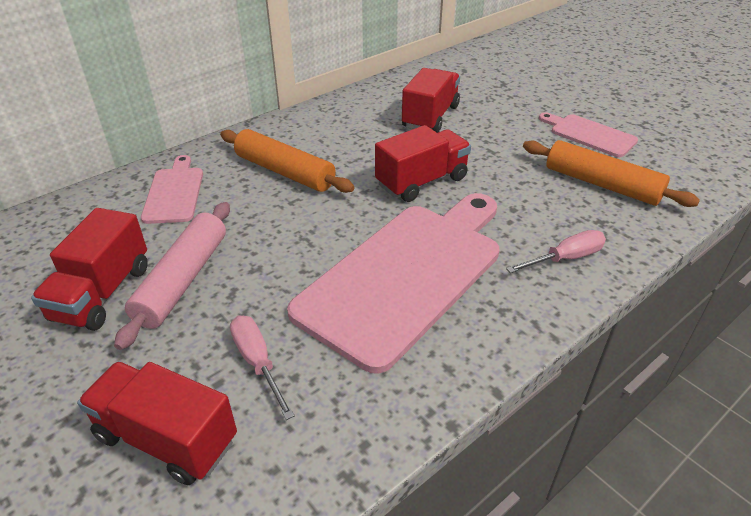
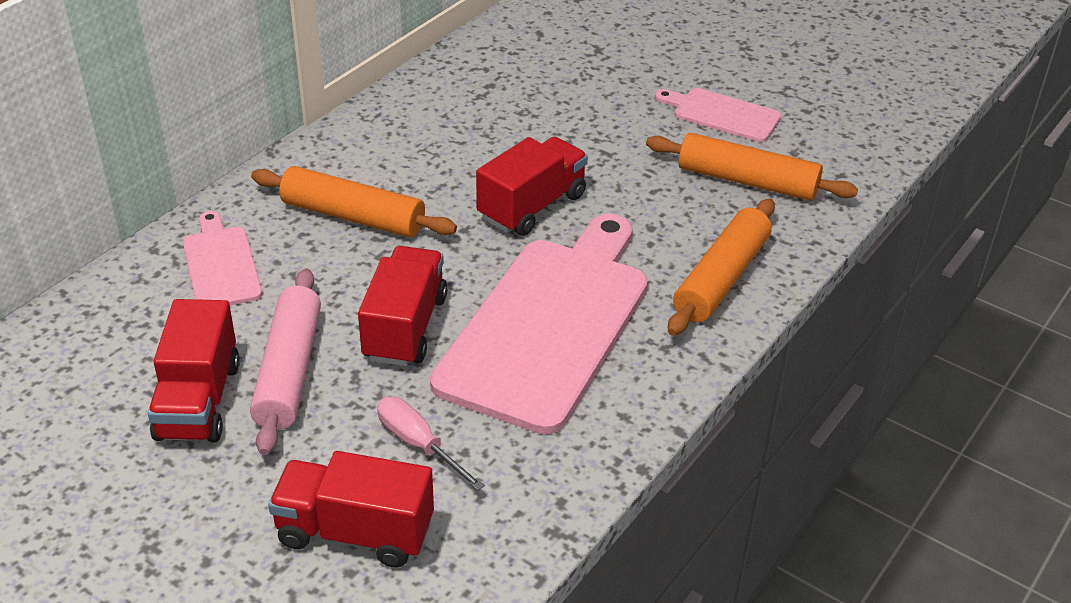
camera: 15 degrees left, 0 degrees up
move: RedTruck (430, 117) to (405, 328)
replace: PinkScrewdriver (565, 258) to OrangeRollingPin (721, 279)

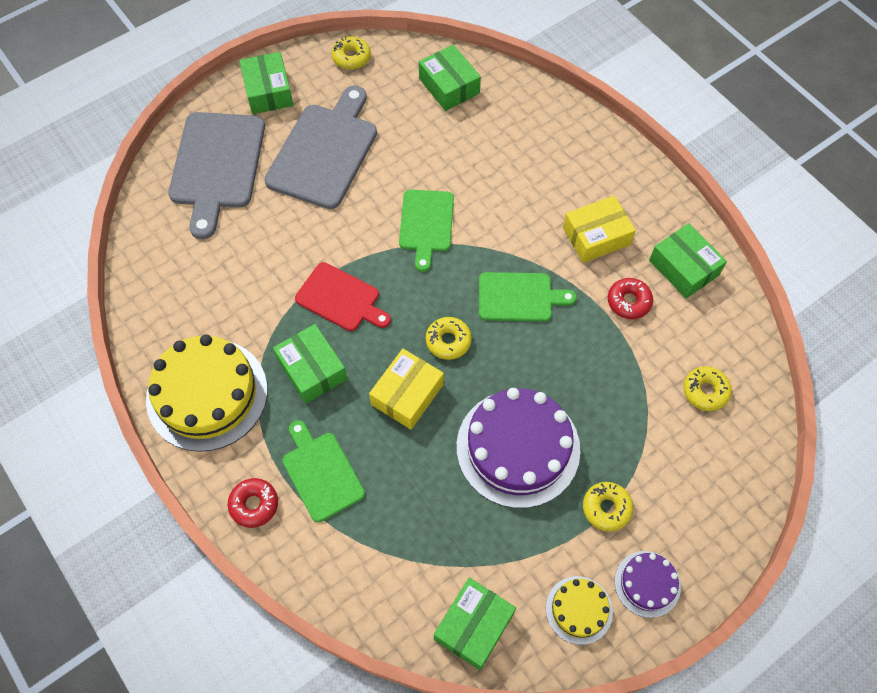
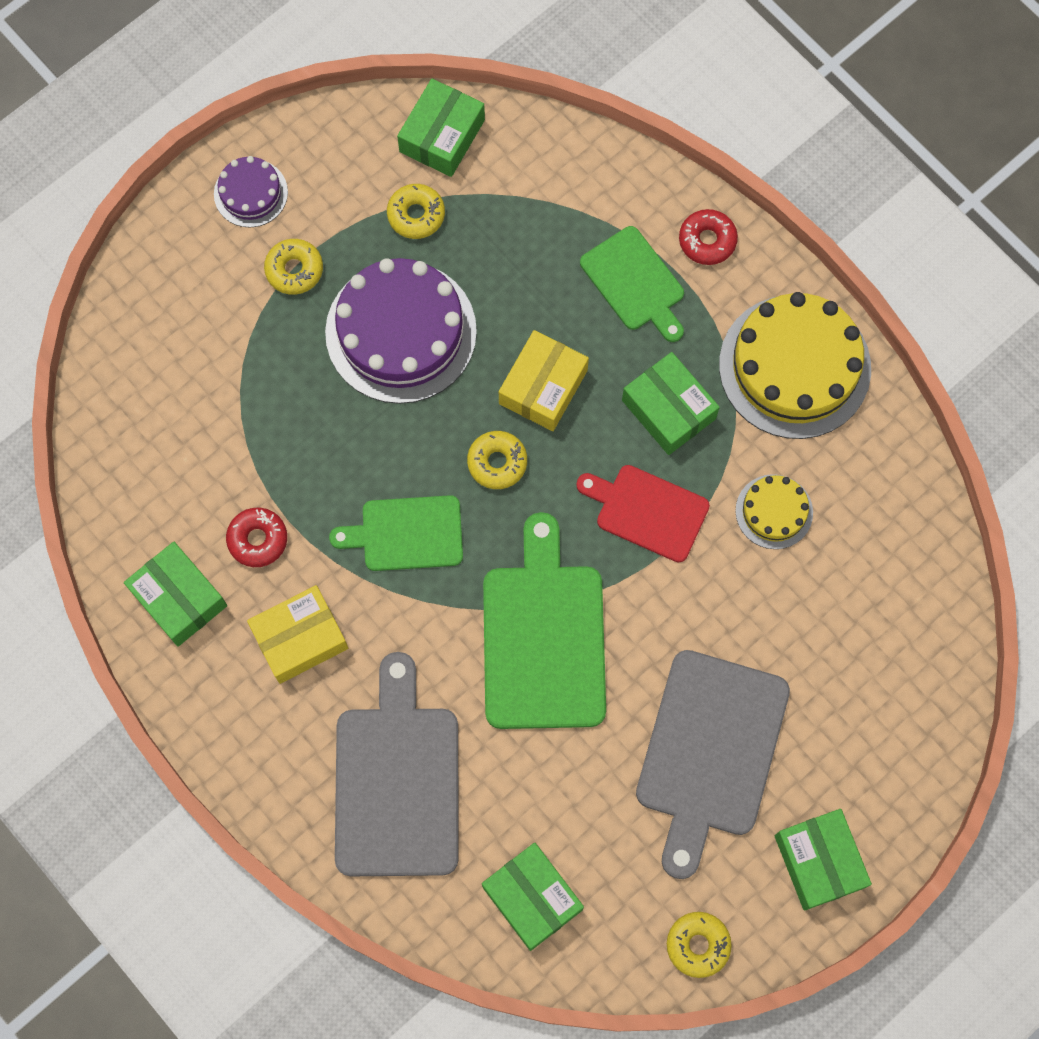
camera: 175 degrees right, 10 degrees up
move: GreyCuttingBoard (217, 166) to (397, 781); YellowDonut (705, 391) to (416, 215); YellowCake (579, 610) to (774, 511)
resize: GreenCuttingBoard (426, 224) = (543, 637) x1.64

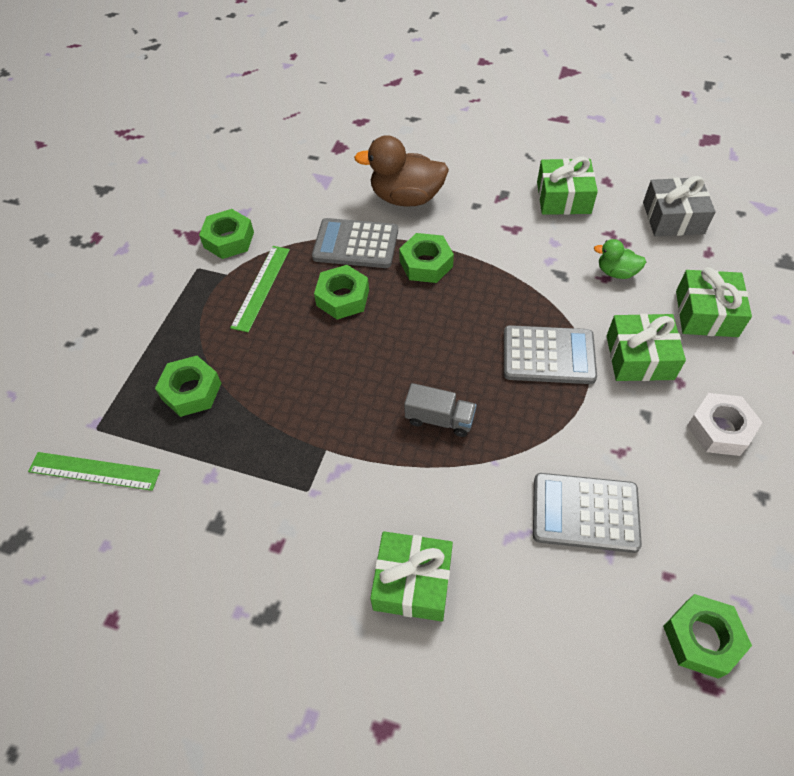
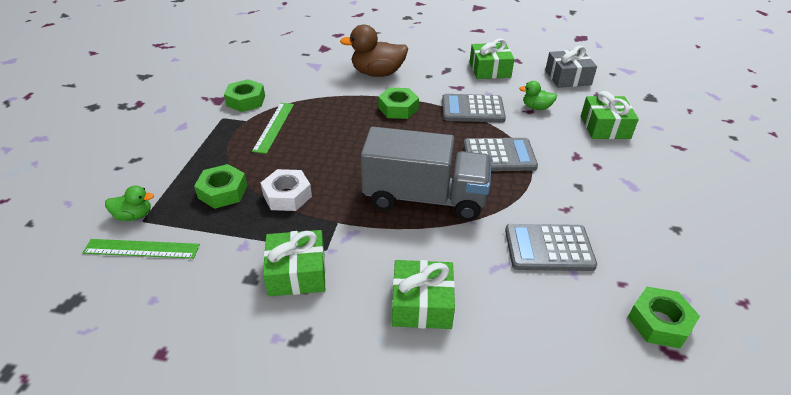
camera: 10 degrees left, 15 degrees down
delete: GreenNut (342, 297)
insert: GreenDuck (134, 216)
move: WhiteNut (720, 429) to (287, 195); GreenGift (639, 357) to (297, 273); GreyCalculator (355, 244) to (472, 109)
resize: GreyTruck (439, 419) = (425, 197) x2.30

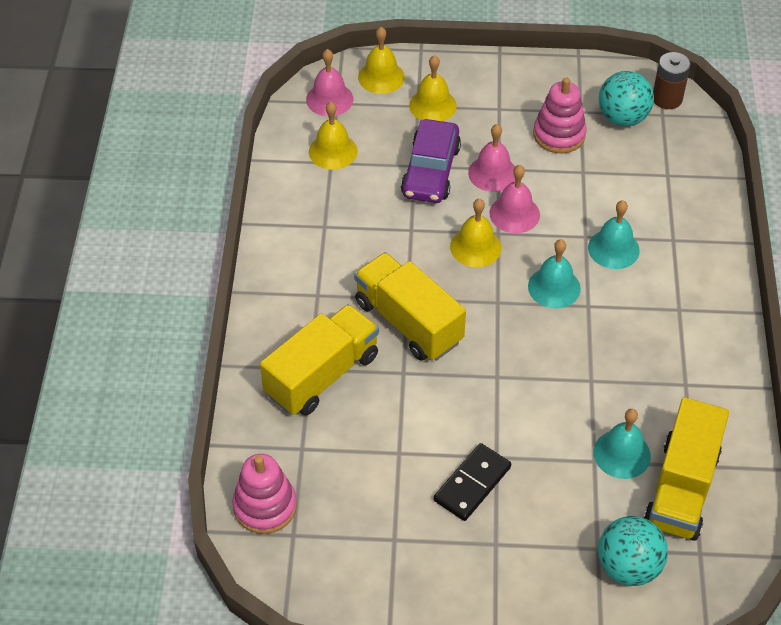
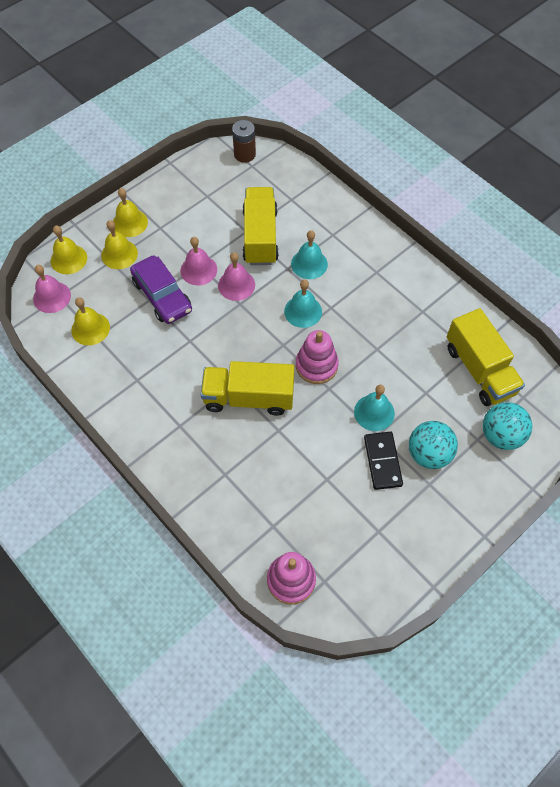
camera: 45 degrees left, 10 degrees up
move: YellowBell (475, 247) to (130, 223); YellowTruck (322, 375) to (260, 237); PinkStackingToy (559, 135) to (316, 365); TurquoiseBell (622, 454) to (374, 412); TurquoiseBall (622, 118) to (428, 454)

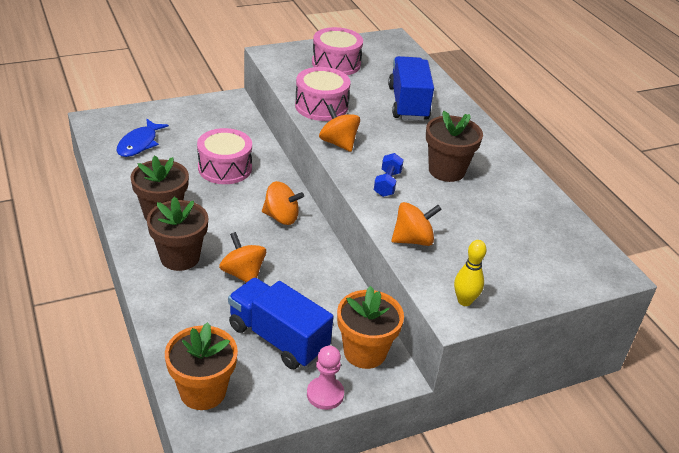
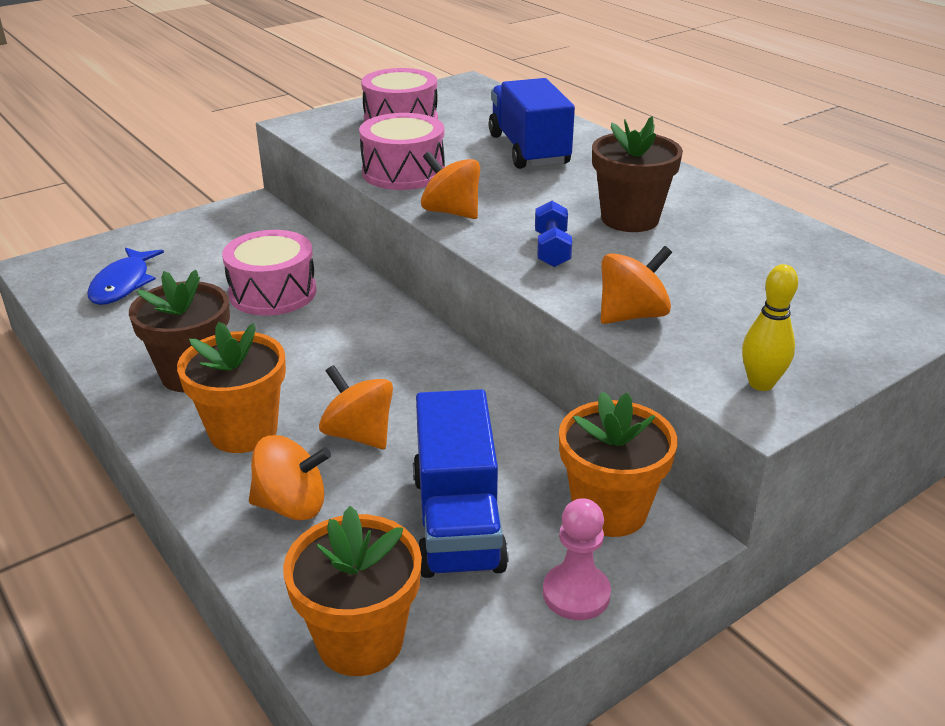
camera: 10 degrees left, 5 degrees down
move: OrangeSpinningTop (281, 217) to (291, 505)
recolor: BrownFlowerPot (180, 257) to OrangeFlowerPot (243, 431)
rotate: BlueTruck (278, 338) = (457, 521) 120 degrees counterclockwise

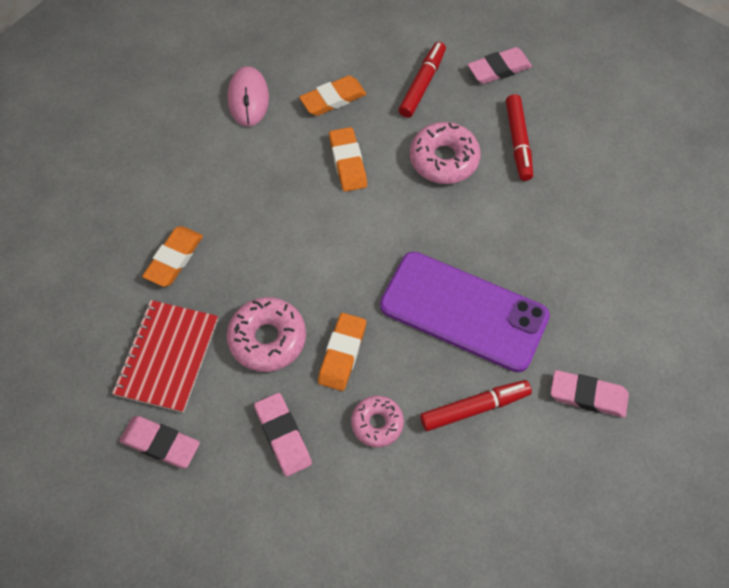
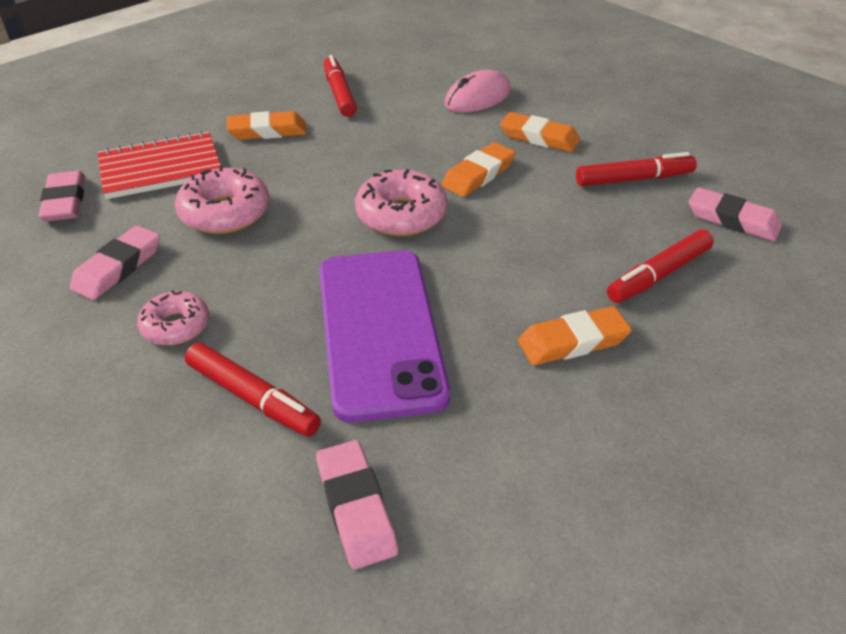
camera: 55 degrees right, 20 degrees down
insert: RedMarker (339, 94)
move: PinkDonut (444, 159) to (401, 215); OrangeEraser (342, 353) to (573, 341)

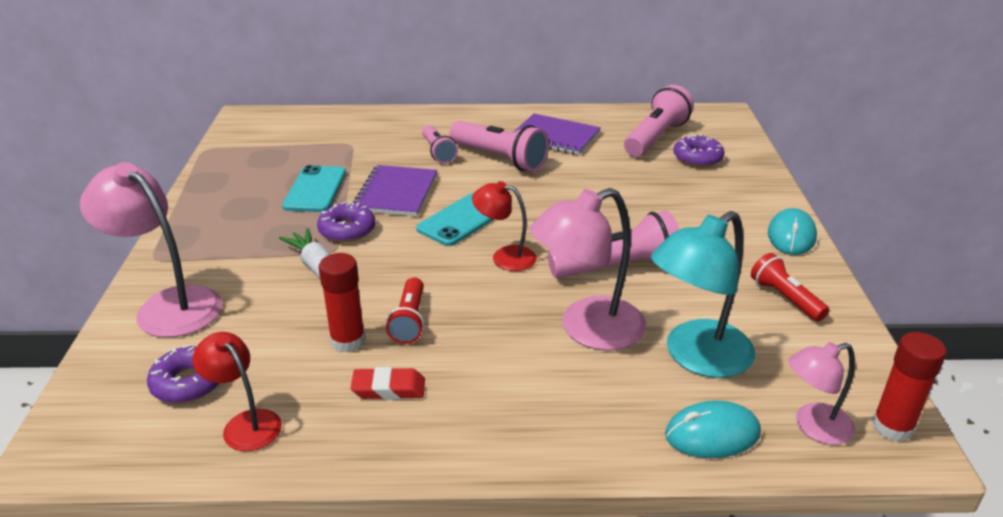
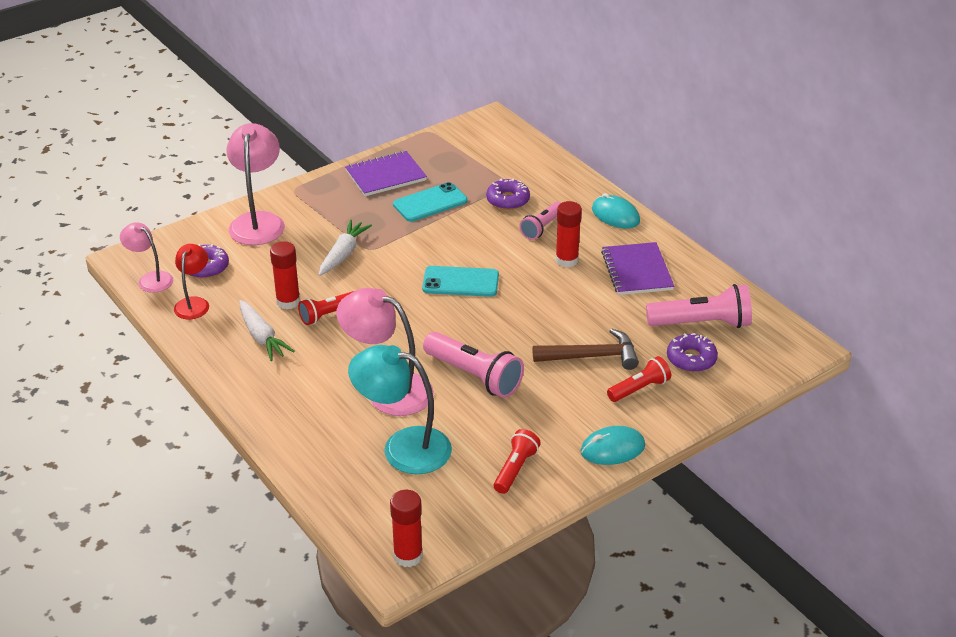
camera: 55 degrees right, 5 degrees up
delete: RedLamp (505, 257)
insert: BrownHammer (591, 356); RedFlashlight (639, 389)
move: PinkLamp (813, 427) to (150, 279); PurpleNotebook (396, 193) to (386, 176); PurpleDonut (347, 230) to (508, 200); TurquoiseMouse (712, 434) to (615, 215)
replace: RedEraser (389, 389) to WhiteCarrot (262, 337); PinkFlashlight (500, 159) to RedGlueStick (567, 260)

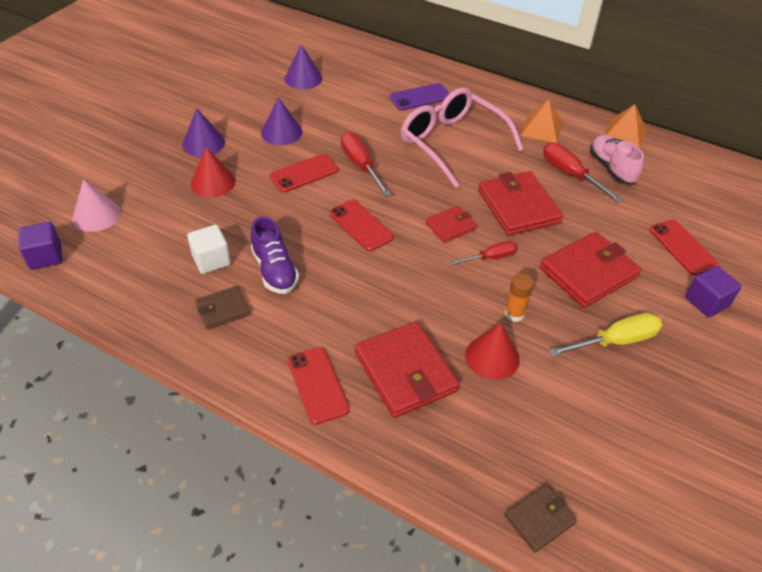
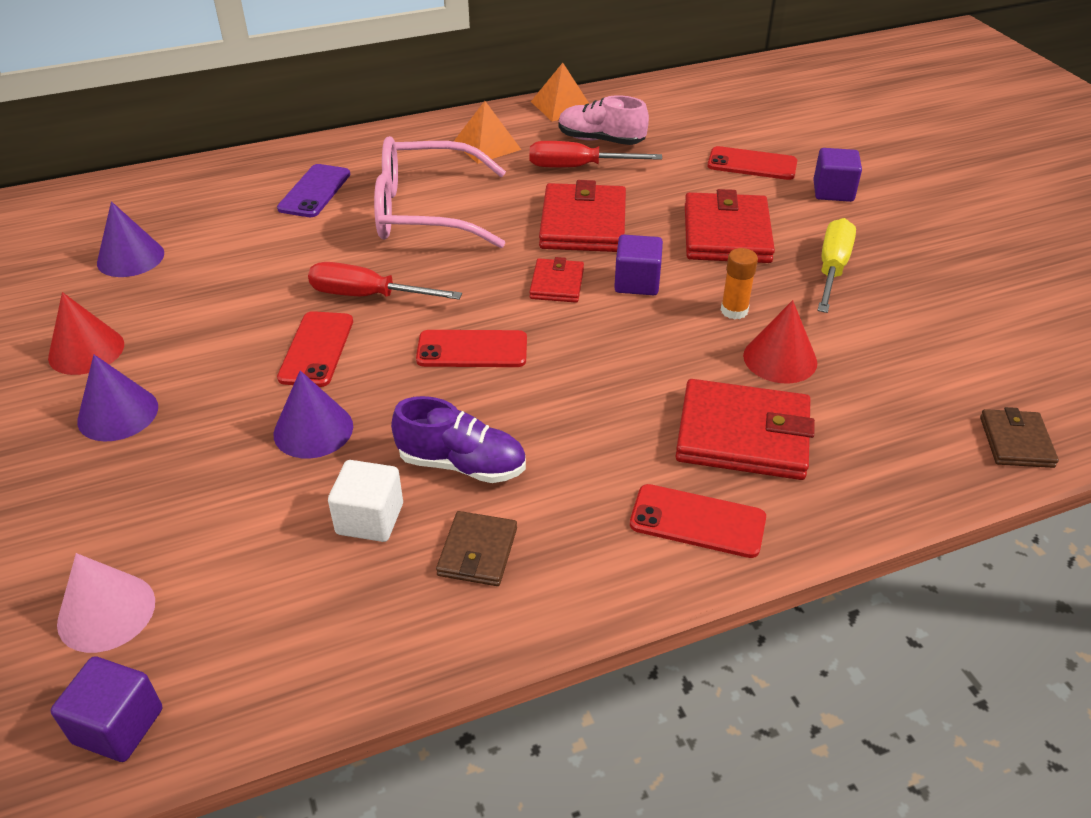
camera: 50 degrees left, 5 degrees down
move: RedCone (213, 182) to (86, 350); PurpleCone (281, 132) to (313, 430)
replace: RedScrewdriver (490, 258) to PurpleCube (637, 282)
rotate: RedWallet (518, 206) = (583, 223) 75 degrees clockwise

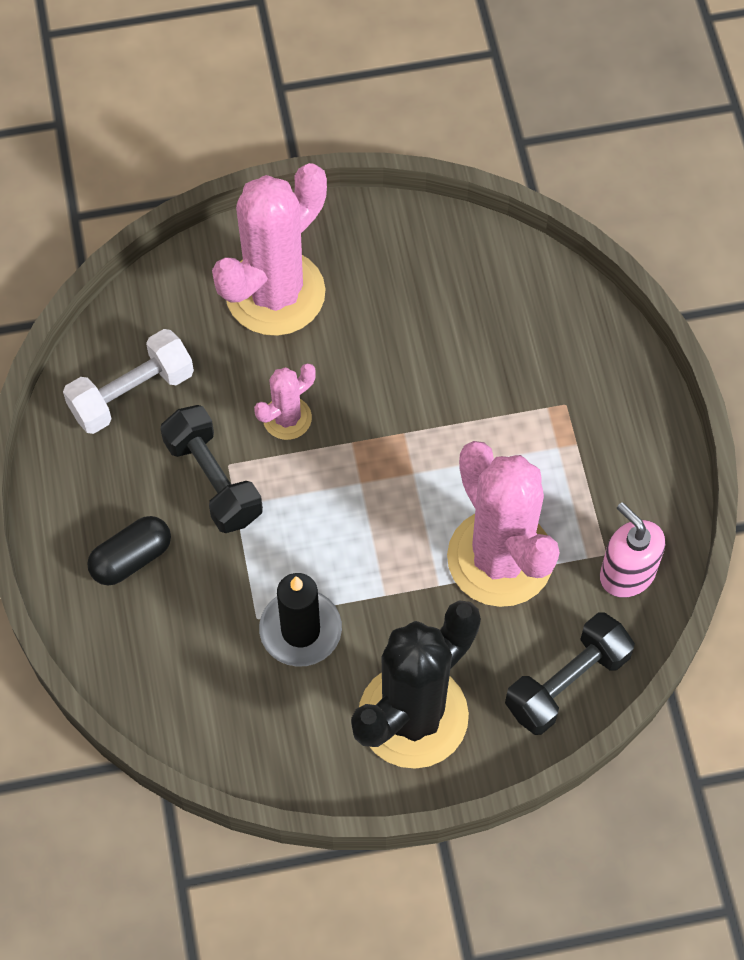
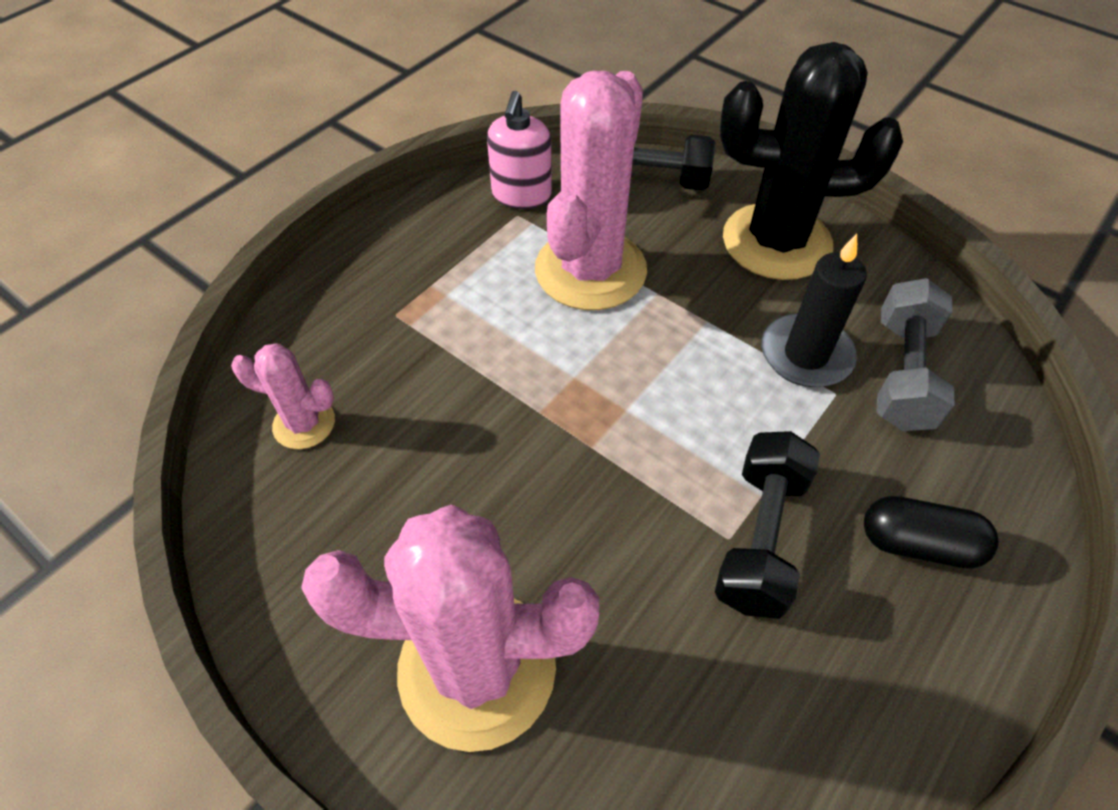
camera: 130 degrees left, 10 degrees down
delete: WhiteDumbbell (132, 393)
insert: GreyDumbbell (902, 373)
move: PinkCactus (287, 418) to (304, 424)

